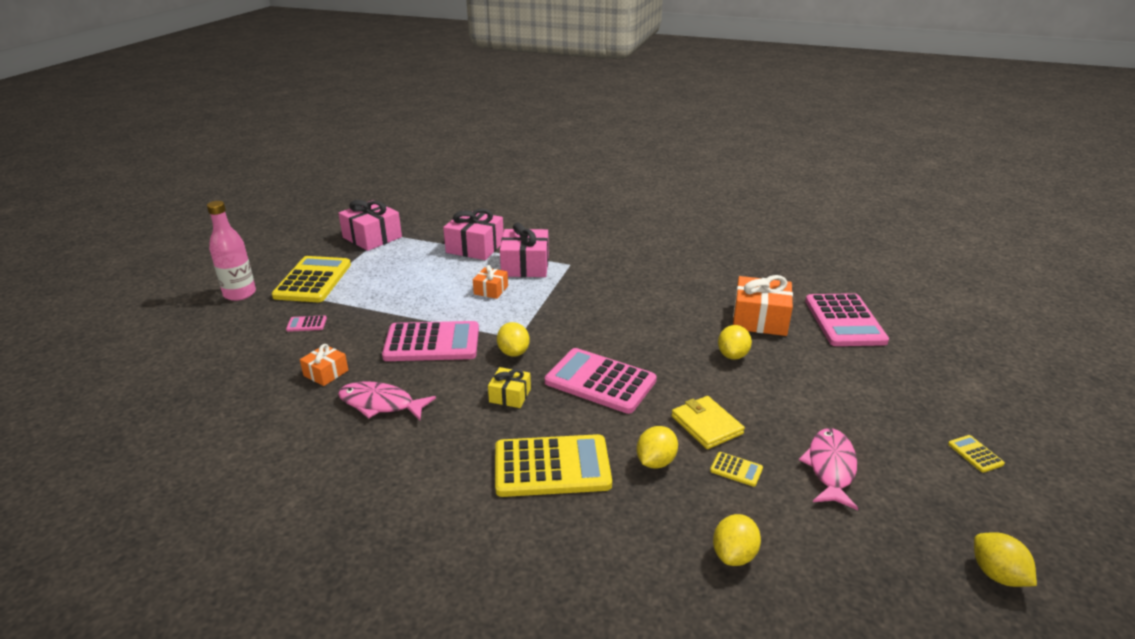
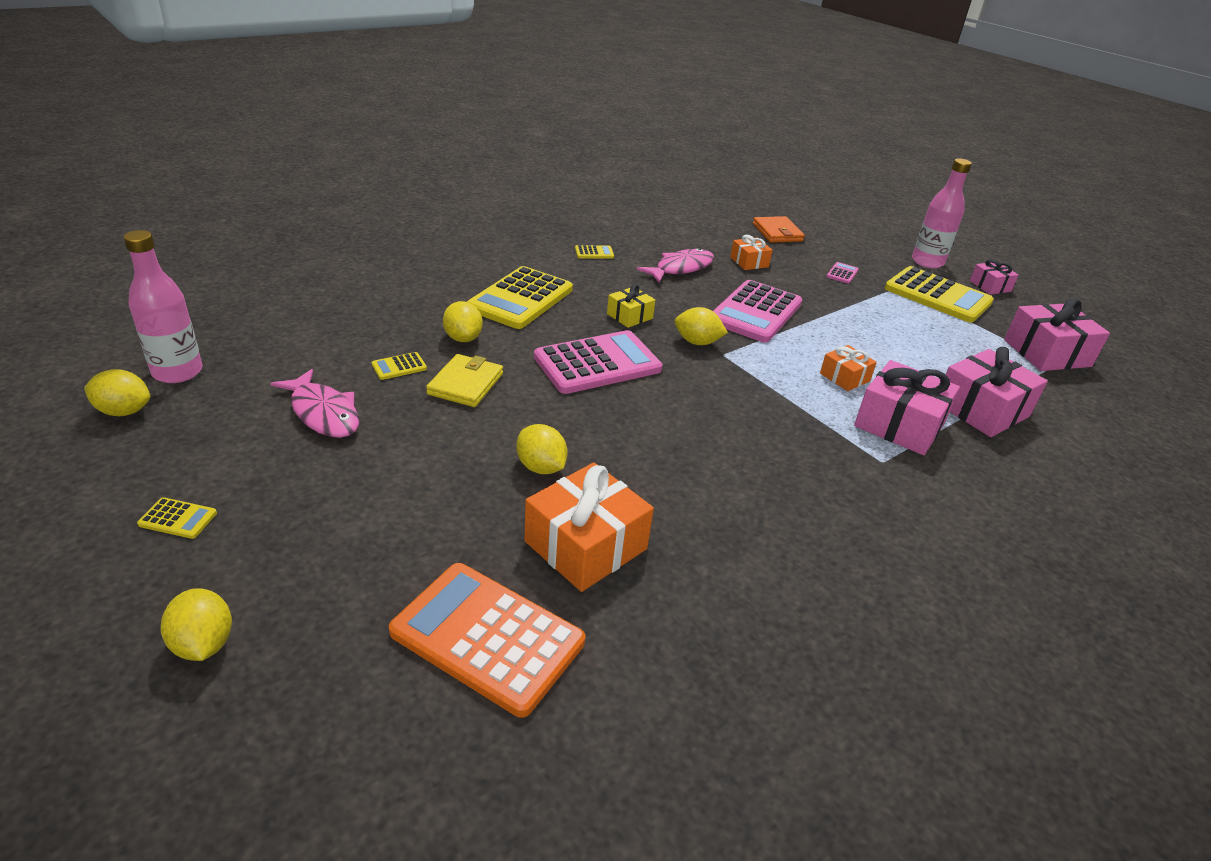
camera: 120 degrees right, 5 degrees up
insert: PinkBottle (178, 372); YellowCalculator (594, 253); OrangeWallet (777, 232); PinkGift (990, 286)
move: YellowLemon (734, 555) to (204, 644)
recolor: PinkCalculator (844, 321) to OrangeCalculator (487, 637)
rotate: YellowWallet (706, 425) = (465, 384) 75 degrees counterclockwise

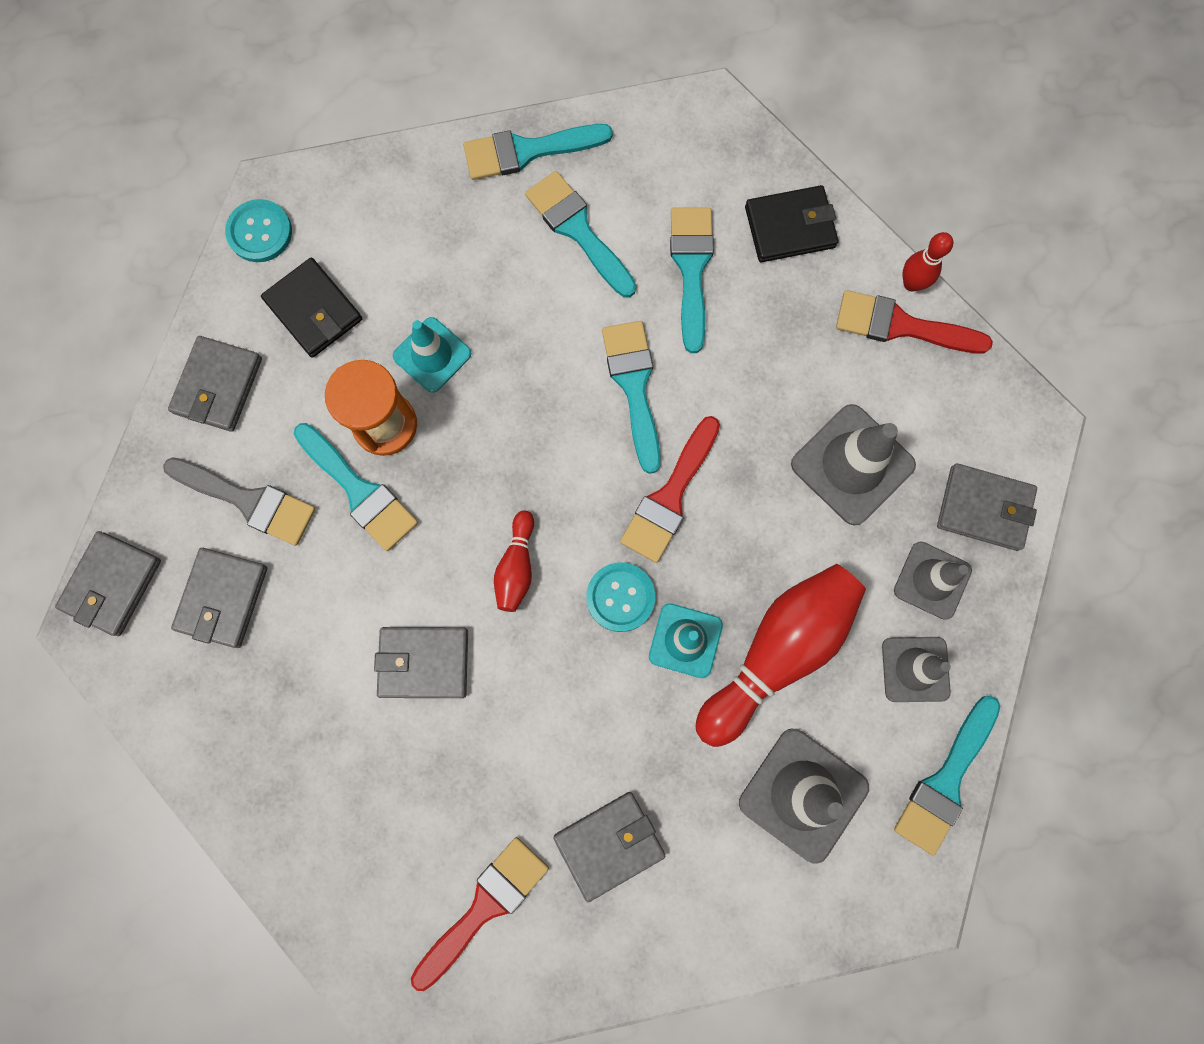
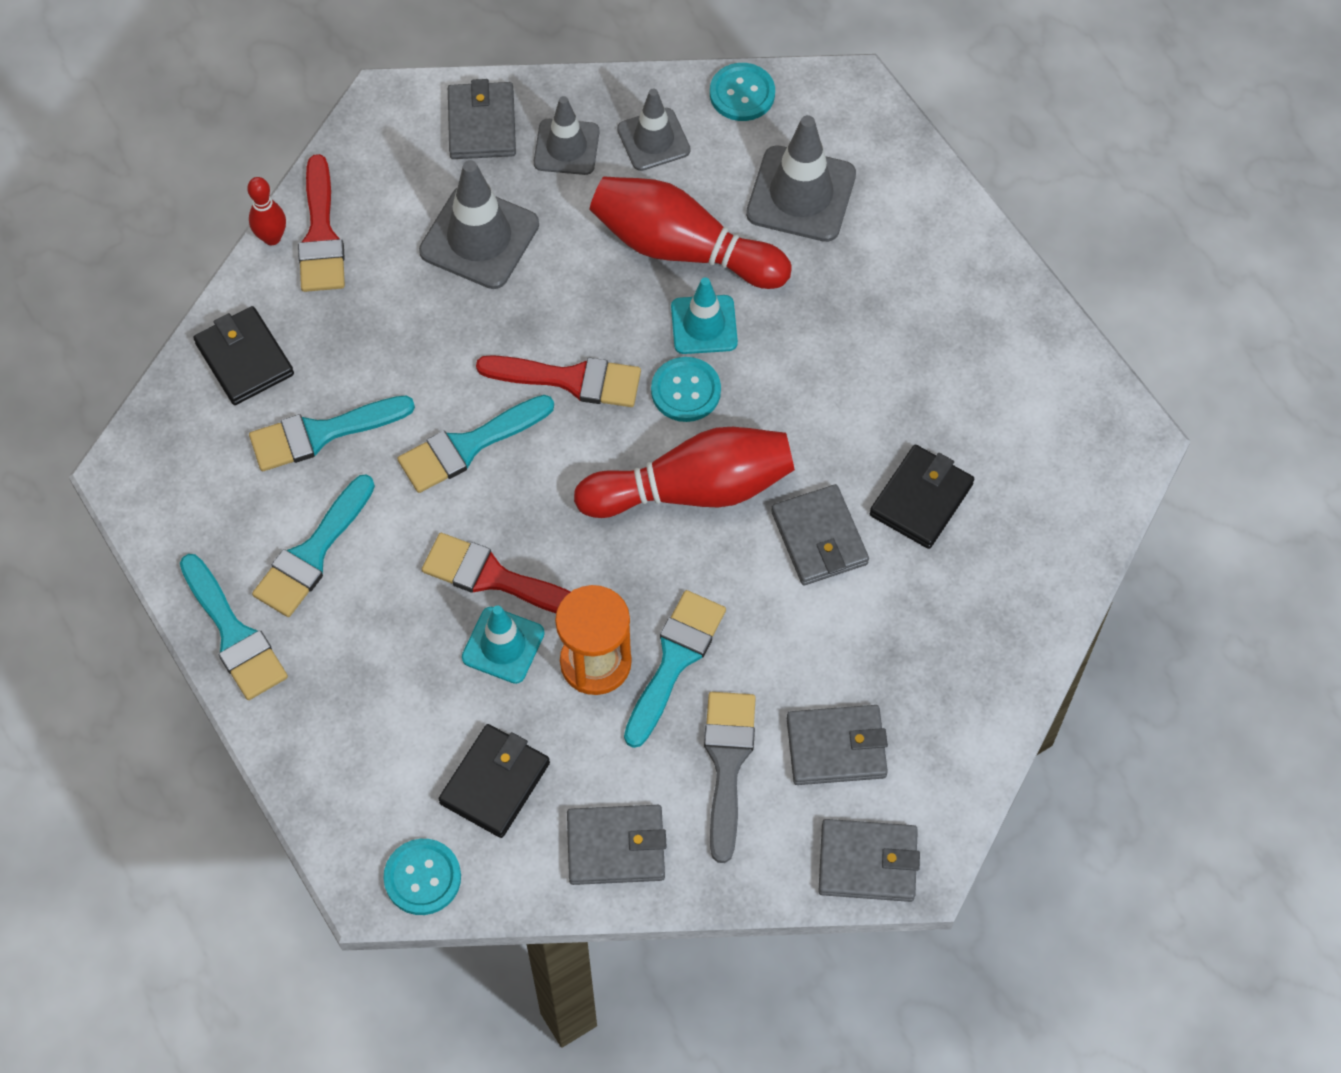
camera: 110 degrees left, 15 degrees down
delete: GreyWallet (609, 844)
insert: BlackWallet (921, 499)
move: RedBrush (484, 906) to (495, 578)
replace: TurquoiseBrush (945, 781) to TurquoiseButton (742, 94)
resize: RedBowlingPin (516, 566) = (693, 489) x2.06

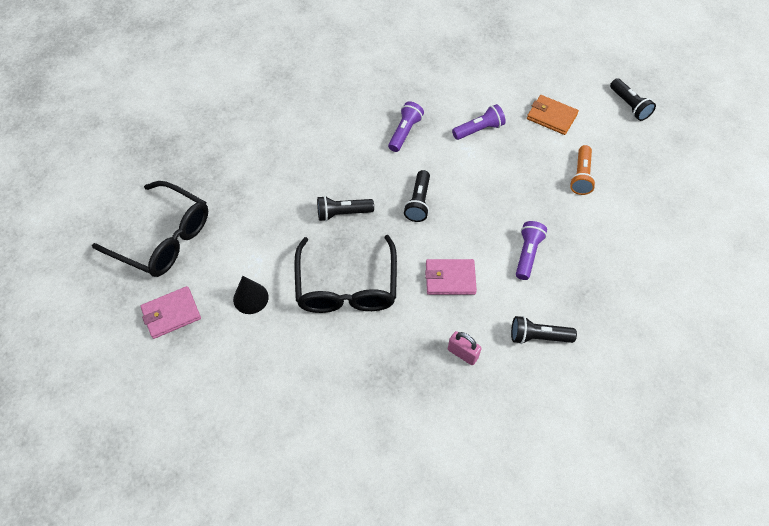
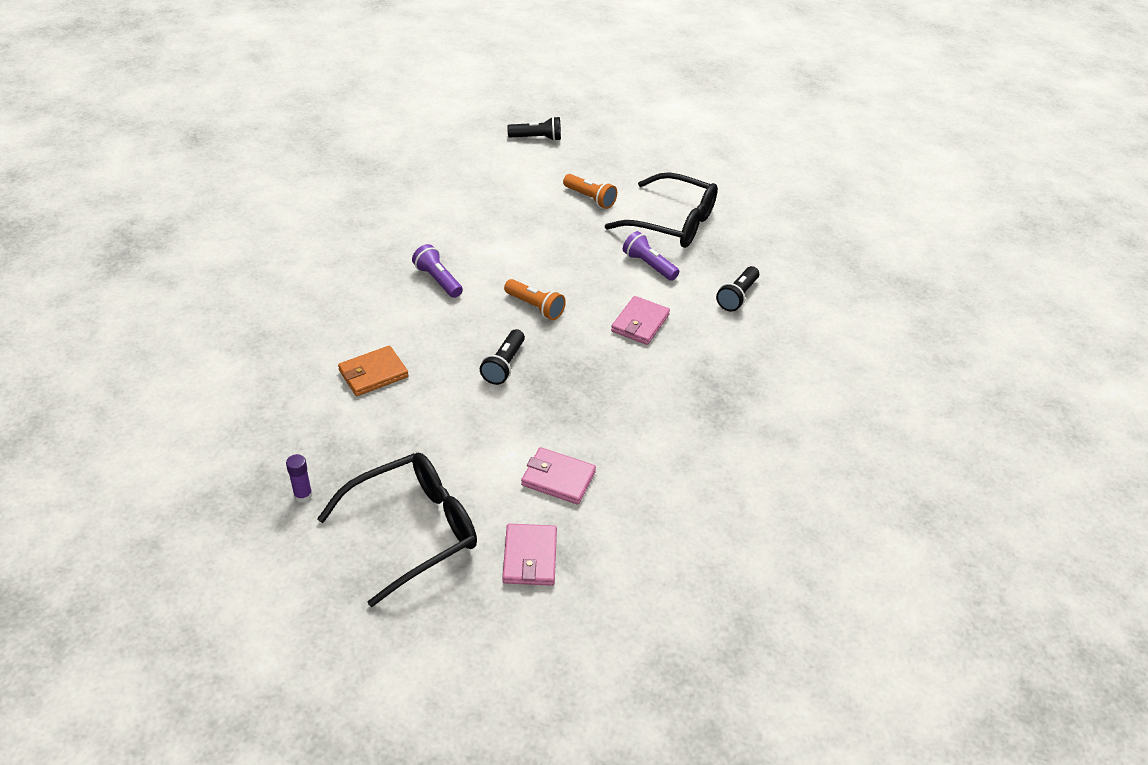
camera: 65 degrees left, 15 degrees down
delete: PinkPadlock (462, 353); PurpleFlashlight (479, 129)
insert: PurpleGlueStick (303, 495)
move: OrangeWallet (551, 117) to (373, 374); BlackGlasses (346, 286) to (672, 223)
replace: BlackCone (250, 298) to PinkWallet (558, 478)
recolor: BlackFlashlight (418, 202) to OrangeFlashlight (535, 307)

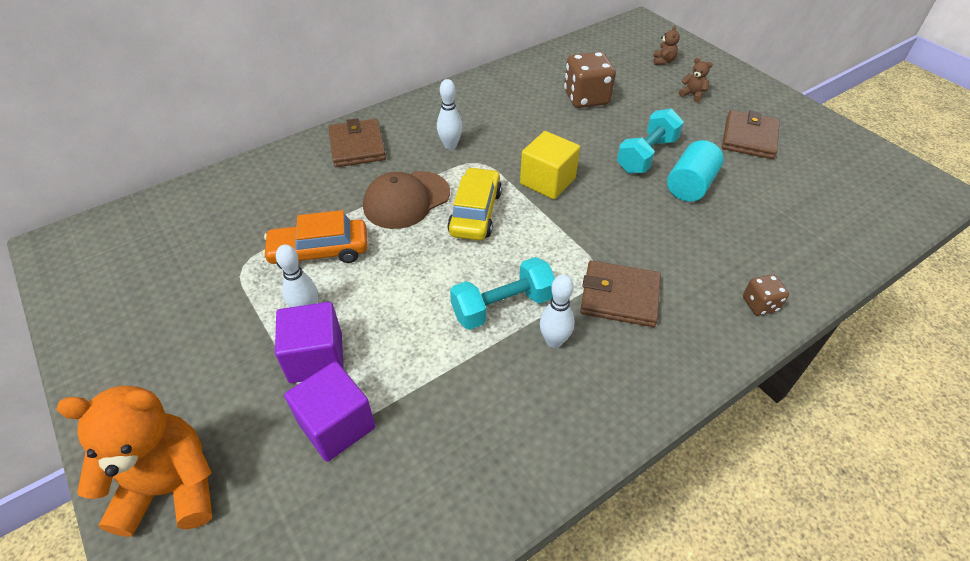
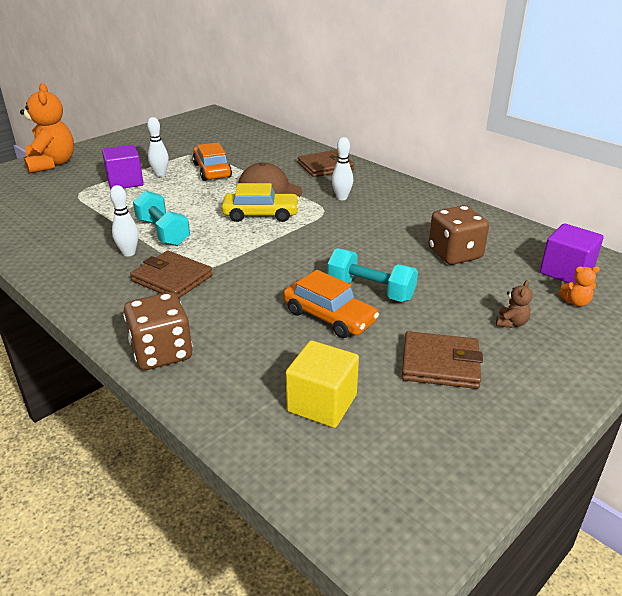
camera: 80 degrees right, 15 degrees down
move: YellowCube (547, 181) to (322, 403); PurpleCube (336, 425) to (566, 272)
replace: TurquoiseCylinder (690, 185) to OrangeCar (329, 317)
recolor: BrownTeddyBear (663, 61) to OrangeTeddyBear (575, 302)
rotate: BrownWallet (619, 296) = (172, 278) 60 degrees counterclockwise
resize: BrownDice (760, 304) = (162, 352) x1.88

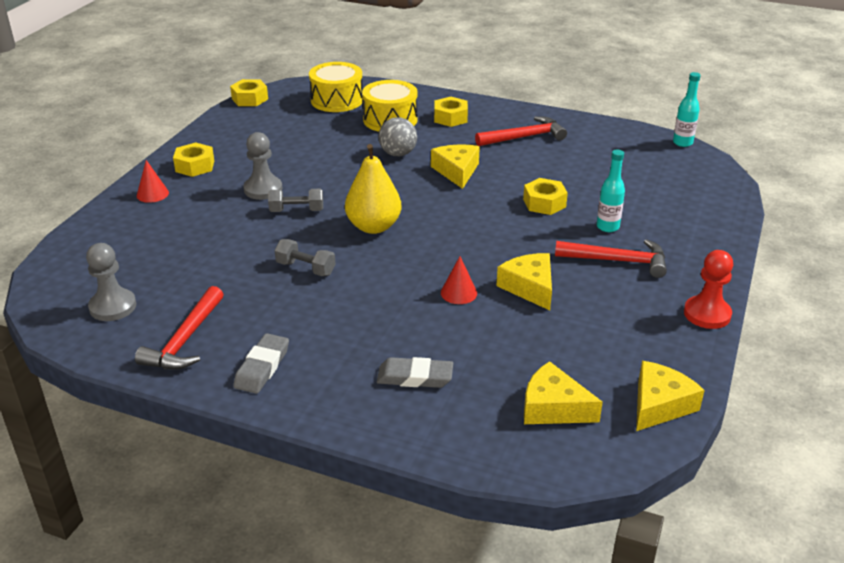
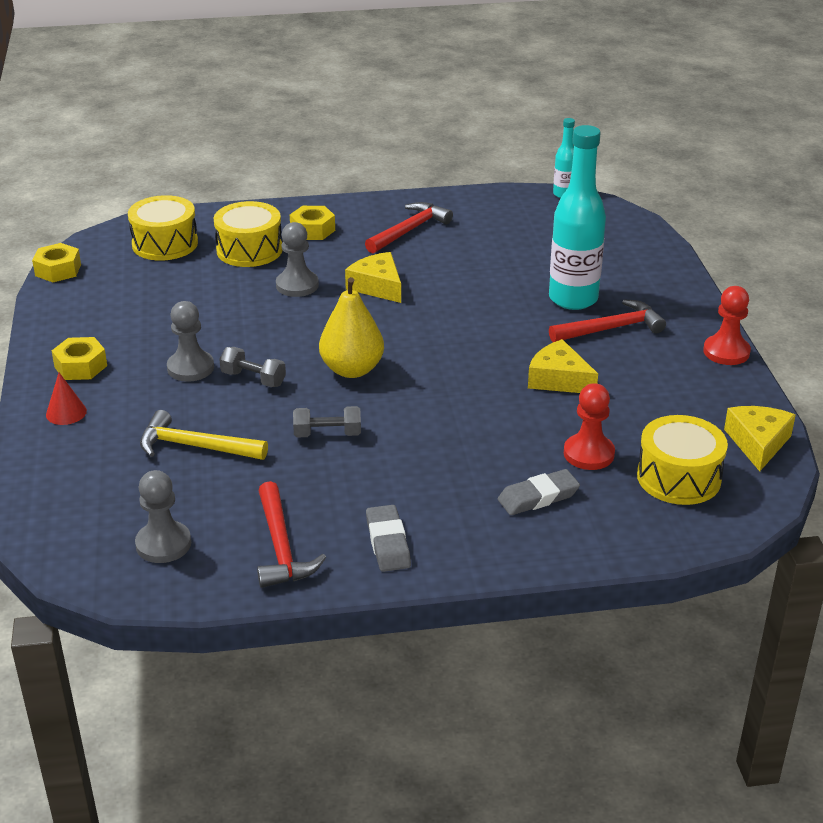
camera: 30 degrees left, 0 degrees up
delete: RedCone (458, 293); YellowNut (544, 203)
insert: YellowHammer (195, 447); RedPawn (588, 454)
replace: GreyBall (398, 154) to GreyPawn (297, 285); YellowCheese (553, 407) to YellowDrum (678, 477)
rotate: GreyDumbbell (297, 211) = (253, 379) 60 degrees clockwise
resize: TurquoiseBottle (607, 227) = (573, 299) x2.01

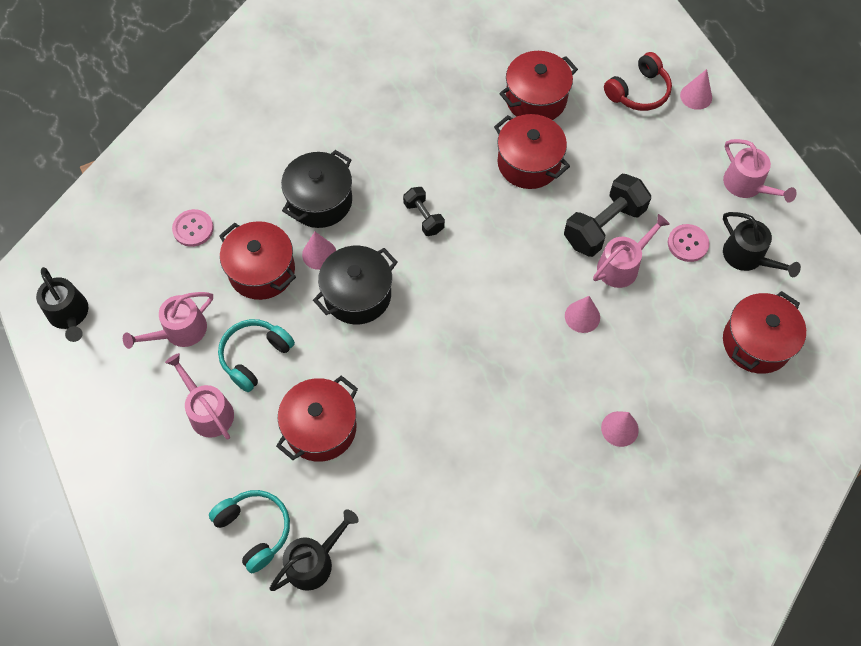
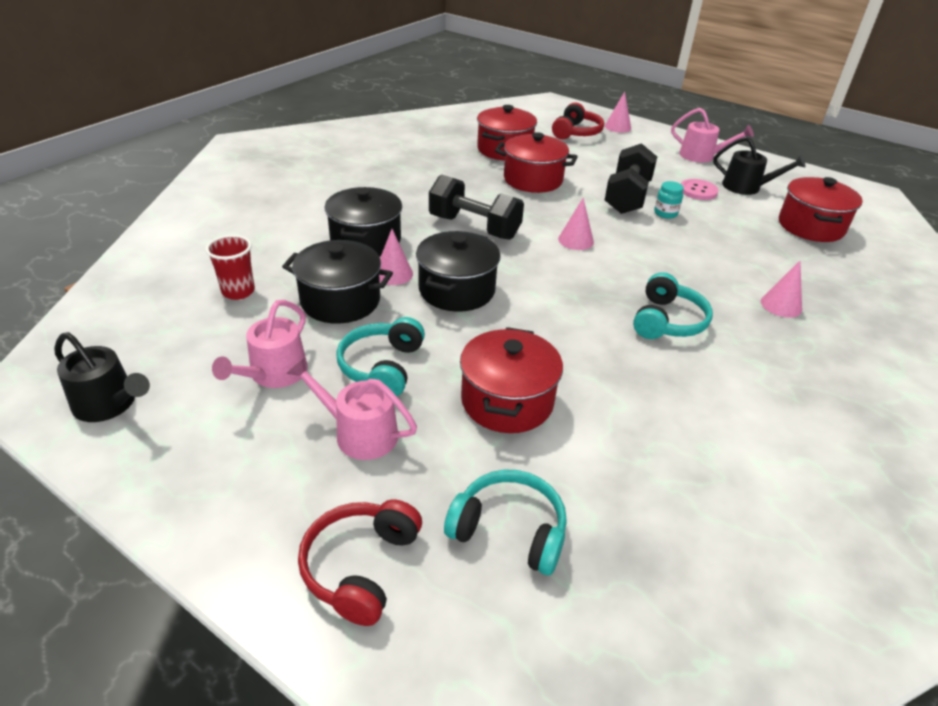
camera: 30 degrees left, 25 degrees down
delete: BlackWateringCan (313, 562)
insert: RedHeadphones (360, 566); TurquoiseHeadphones (667, 321)
move: PinkCone (582, 316) to (576, 240)
replace: PinkButton (193, 229) to RedCup (238, 291); PinkWateringCan (622, 266) to TurquoiseJar (665, 213)
recolor: RedPot (262, 271) to BlackPot (340, 301)
resize: BlackDumbbell (423, 217) = (474, 227) x1.78

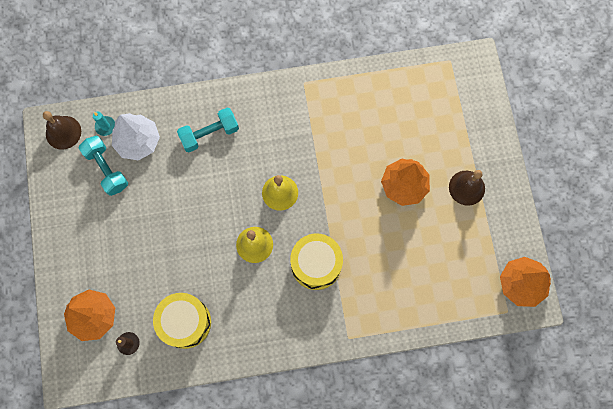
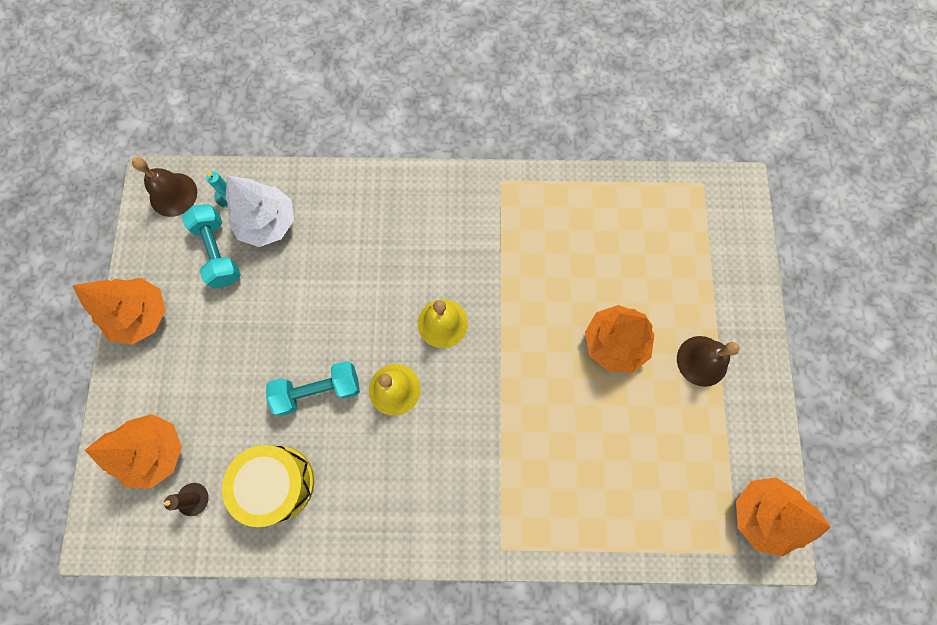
camera: 10 degrees right, 0 degrees up
delete: YellowDrum (316, 265)
insert: OrangeTree (141, 315)
move: TurquoiseDumbbell (209, 134) to (318, 390)

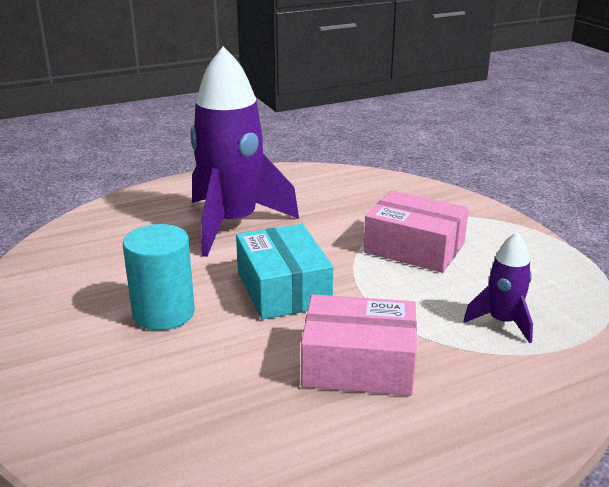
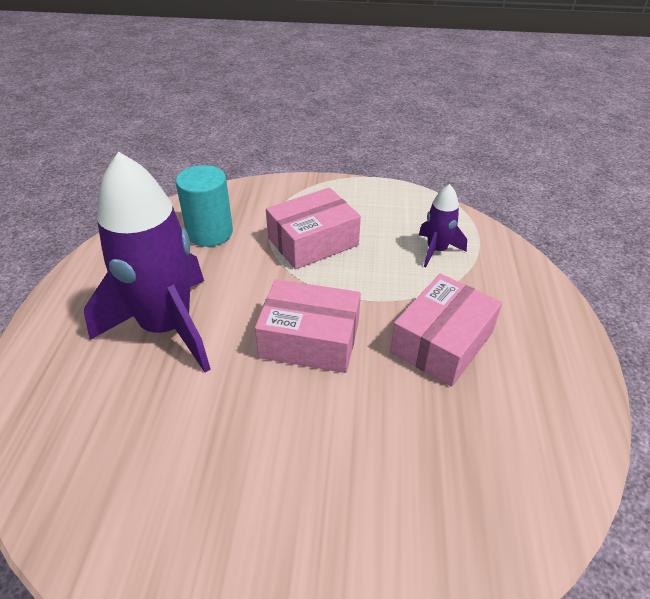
camera: 60 degrees left, 15 degrees up
move: TurquoiseCylinder (164, 313) to (209, 233)
recolor: TurquoiseBox (283, 288) to PinkBox (309, 339)

